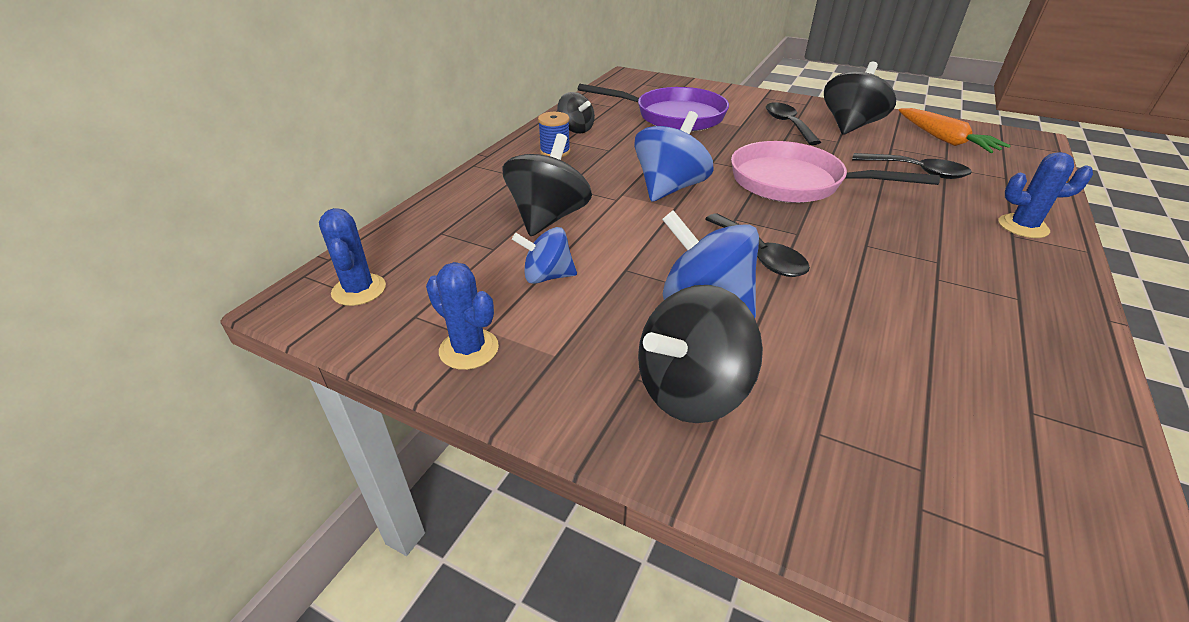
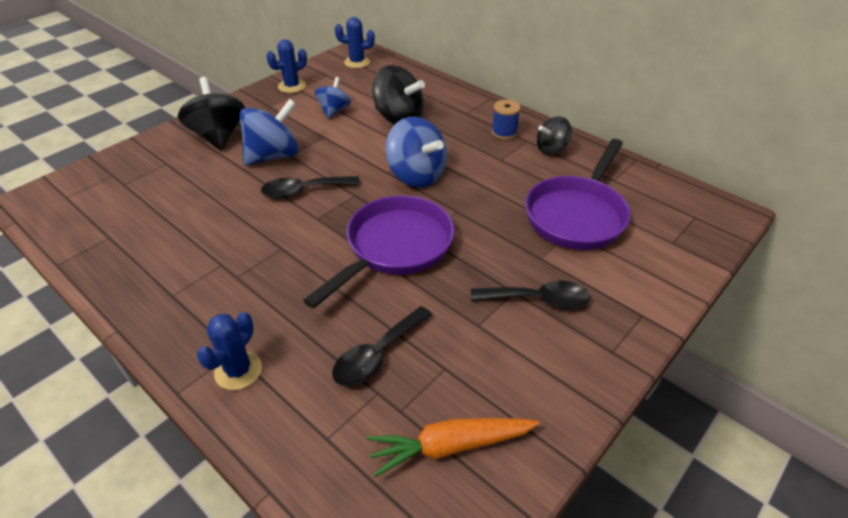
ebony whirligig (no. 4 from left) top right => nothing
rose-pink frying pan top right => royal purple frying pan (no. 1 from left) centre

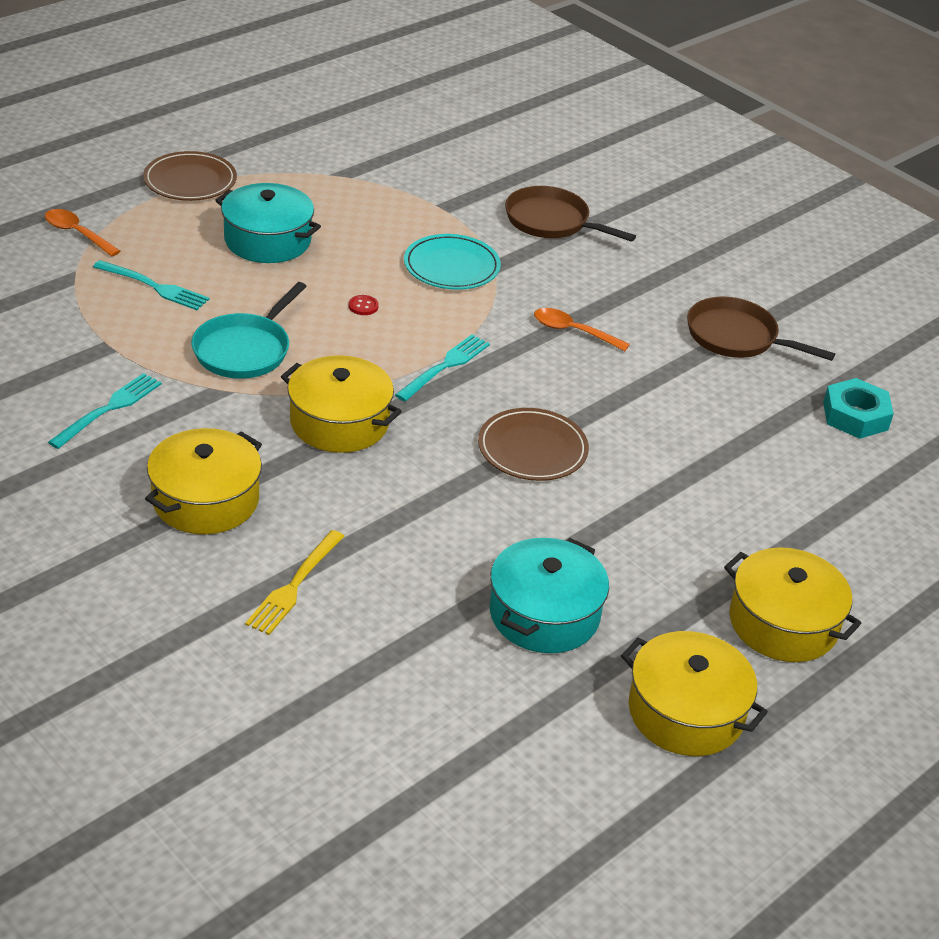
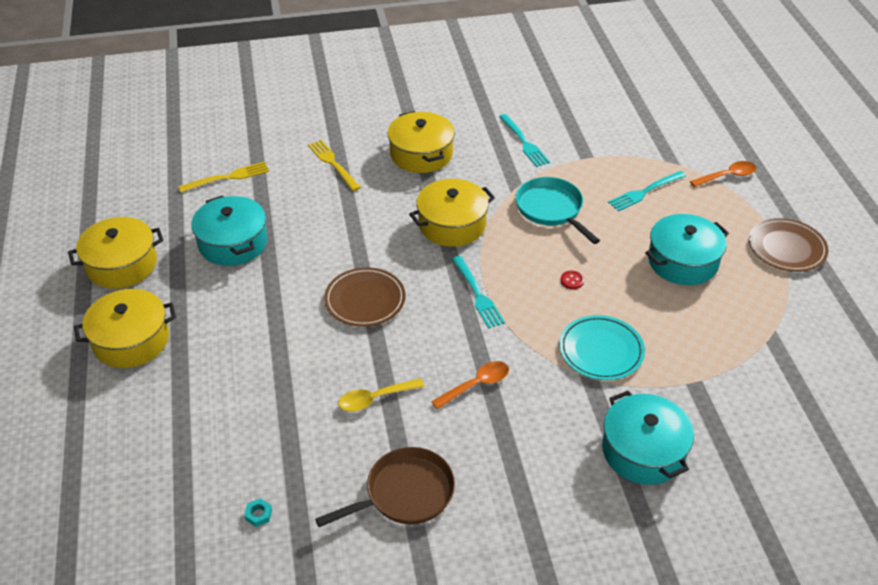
dark brown frying pan (no. 1 from left) top centre => aqua pot (no. 2 from left) bottom right
aqua hex nut middle right => aqua hex nut bottom left, x0.43
nothing => bright yellow table fork (no. 1 from left) top left
nothing => bright yellow teaspoon bottom centre

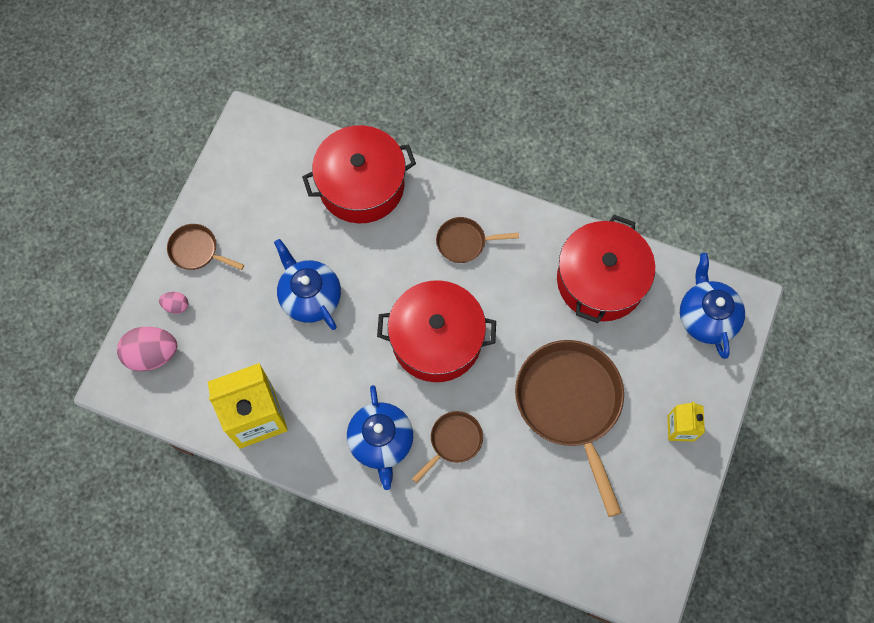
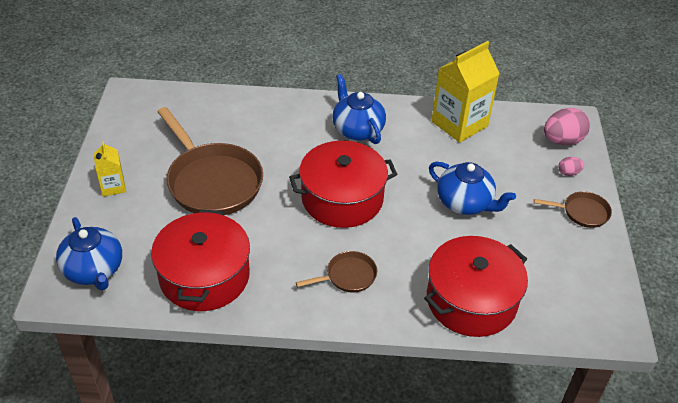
dark brown frying pan (no. 2 from left) bottom centre => nothing

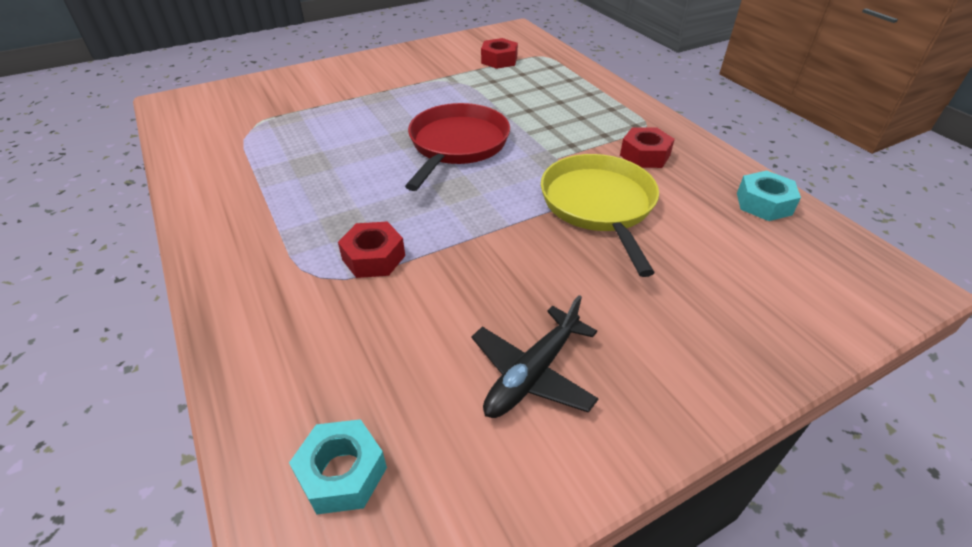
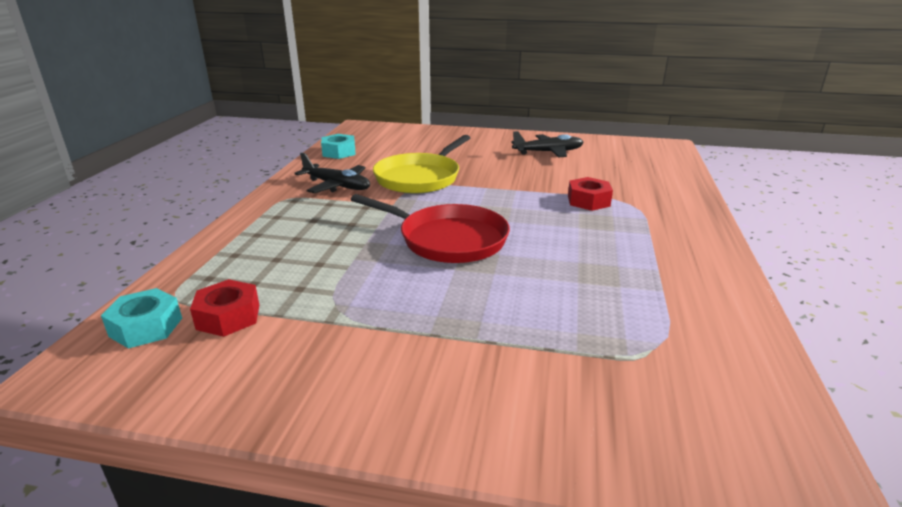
crimson frying pan top centre => crimson frying pan centre, 120 degrees counterclockwise
crimson hex nut (no. 3 from left) top centre => ebony toy plane (no. 1 from left) centre
aqua hex nut (no. 1 from left) bottom centre => aqua hex nut (no. 1 from left) middle left, shifted

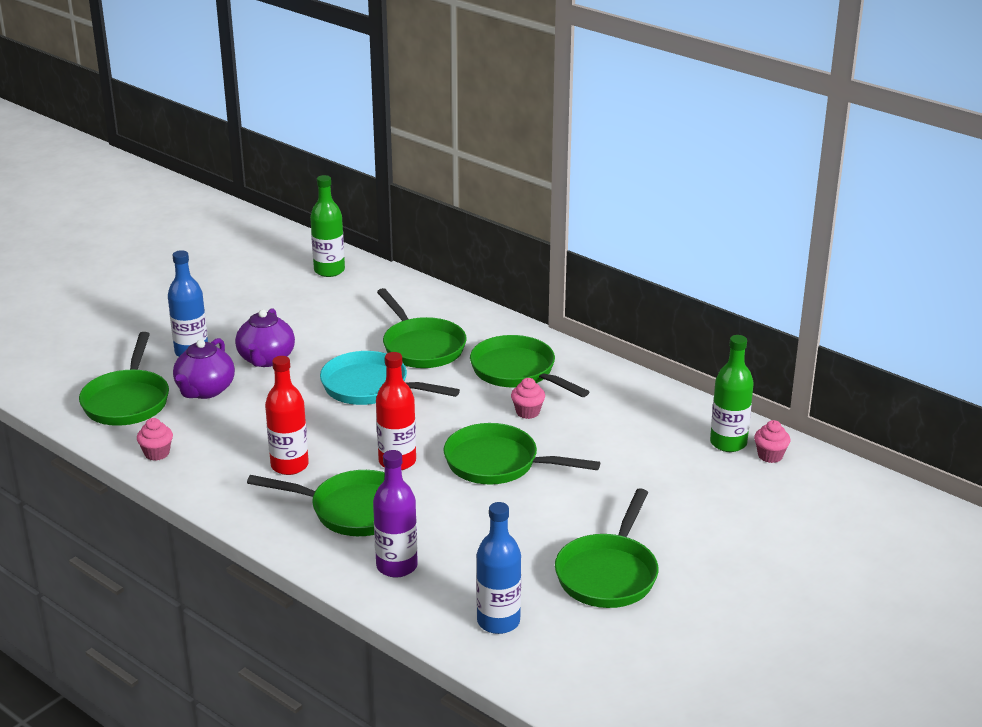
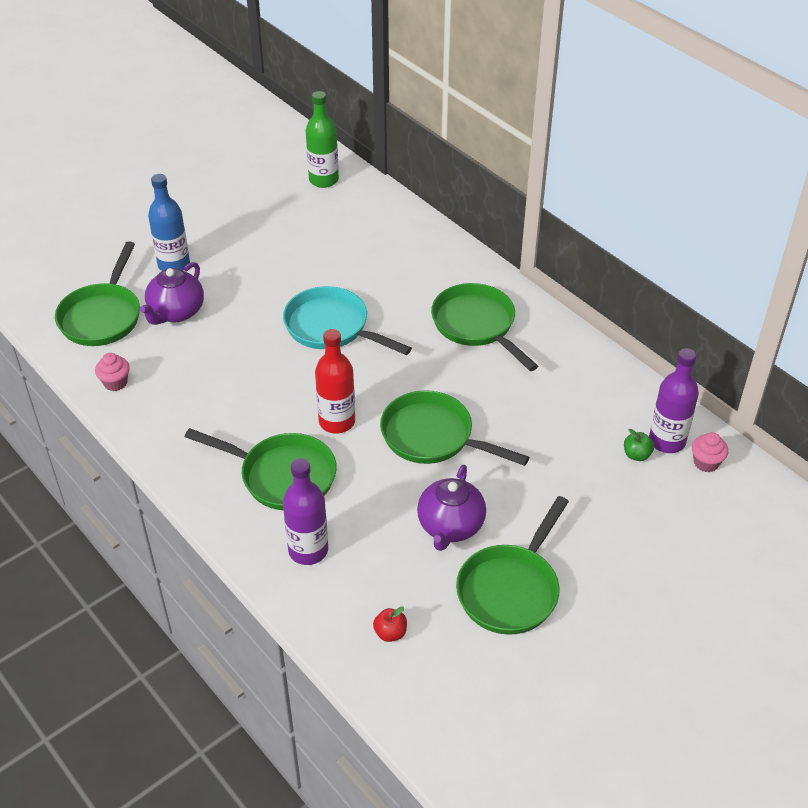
emerald frying pan (no. 3 from left) centre => nothing
royal purple teapot (no. 2 from left) middle left => royal purple teapot (no. 2 from left) centre, shifted
emerald flask (no. 2 from left) middle right => royal purple flask (no. 2 from left) middle right
crimson flask (no. 1 from left) middle left => nothing
rose-pink muffin (no. 2 from left) centre => nothing
blue flask (no. 2 from left) bottom centre => crimson apple fruit bottom centre
nothing => emerald apple fruit middle right

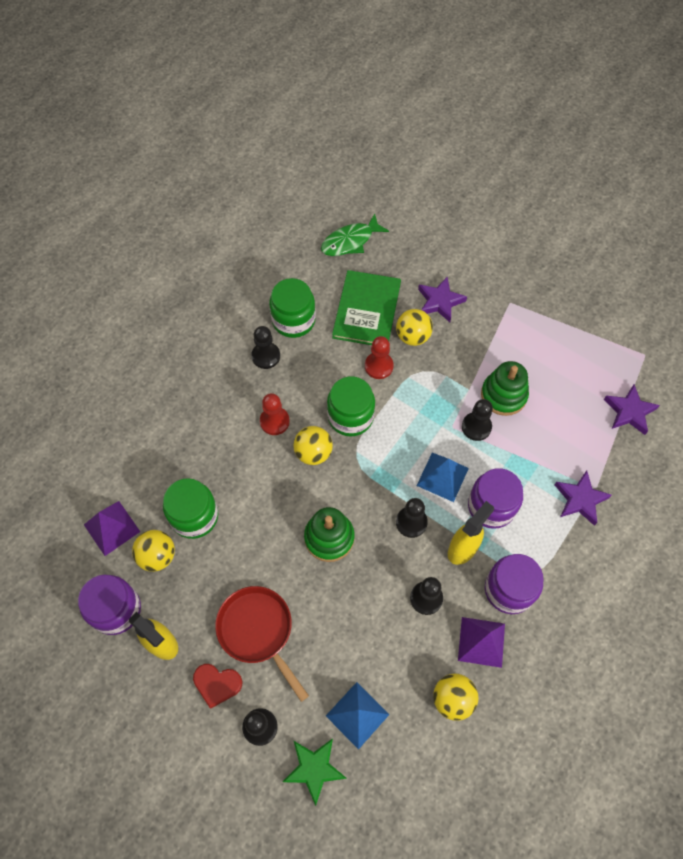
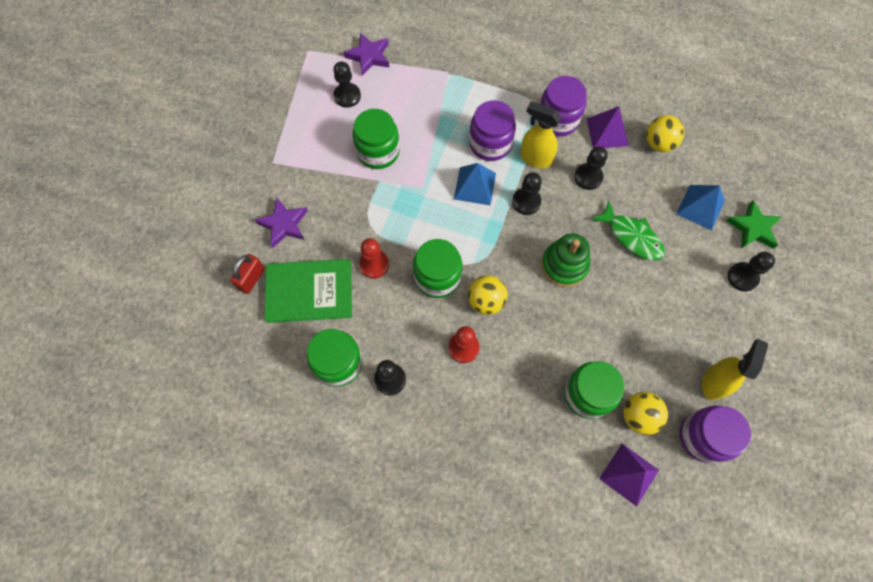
emerald fish top centre => emerald fish middle right, shifted
bright yellow sphere (no. 3 from left) centre => nothing
emerald stacking toy (no. 2 from left) middle right => emerald jar (no. 2 from left) top centre
ebony chess pawn (no. 5 from left in the first image) middle right => ebony chess pawn (no. 1 from left) top centre, shifted
royal purple five-pointed star (no. 2 from left) middle right => nothing
crimson frying pan bottom centre => nothing
crimson heart bottom left => nothing
nothing => crimson padlock middle left

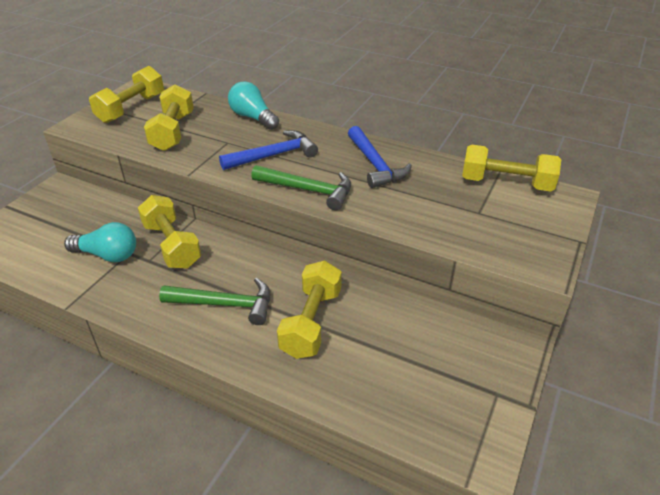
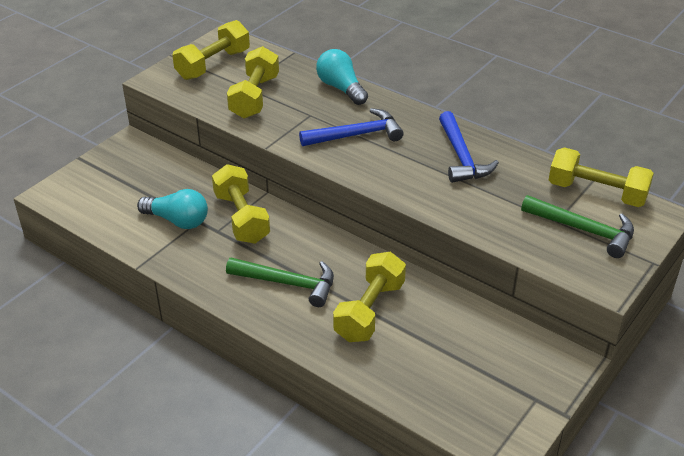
emerald hammer (no. 2 from left) centre => emerald hammer (no. 2 from left) middle right, shifted

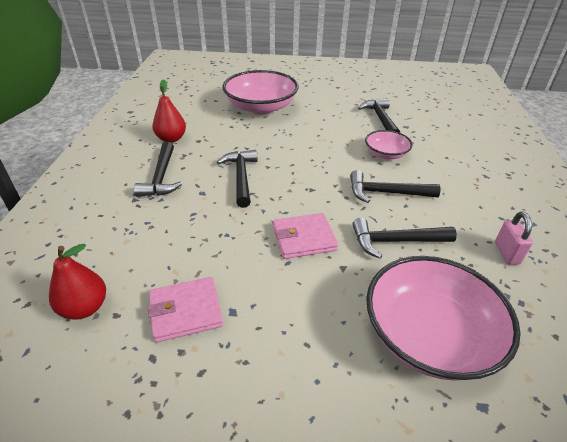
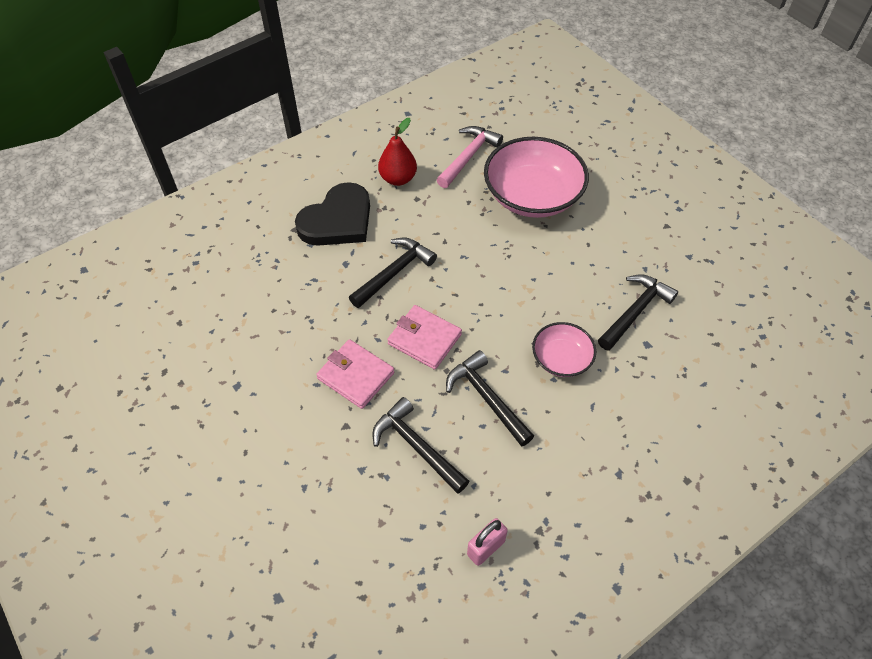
ebony hammer (no. 1 from left) middle left => ebony heart top centre
crimson pear fruit (no. 1 from left) middle left => nothing
rose-pink serving bowl (no. 3 from left) bottom right => nothing
rose-pink wallet (no. 1 from left in the first image) bottom left => rose-pink wallet (no. 2 from left) centre, shifted
nothing => rose-pink hammer top centre

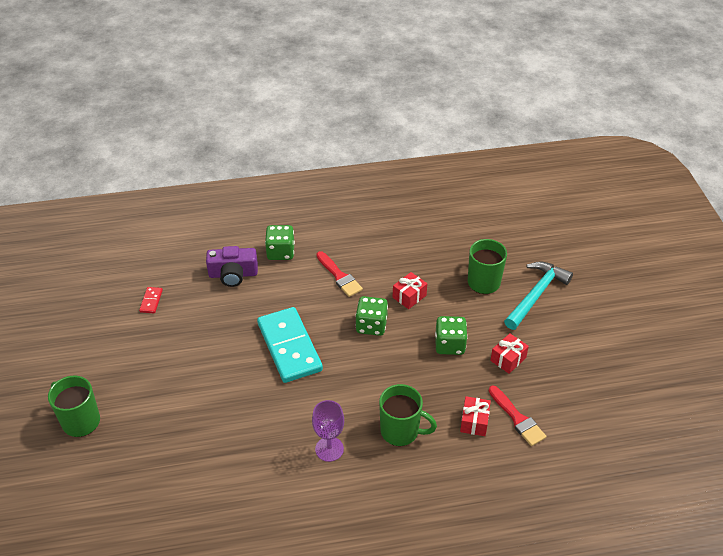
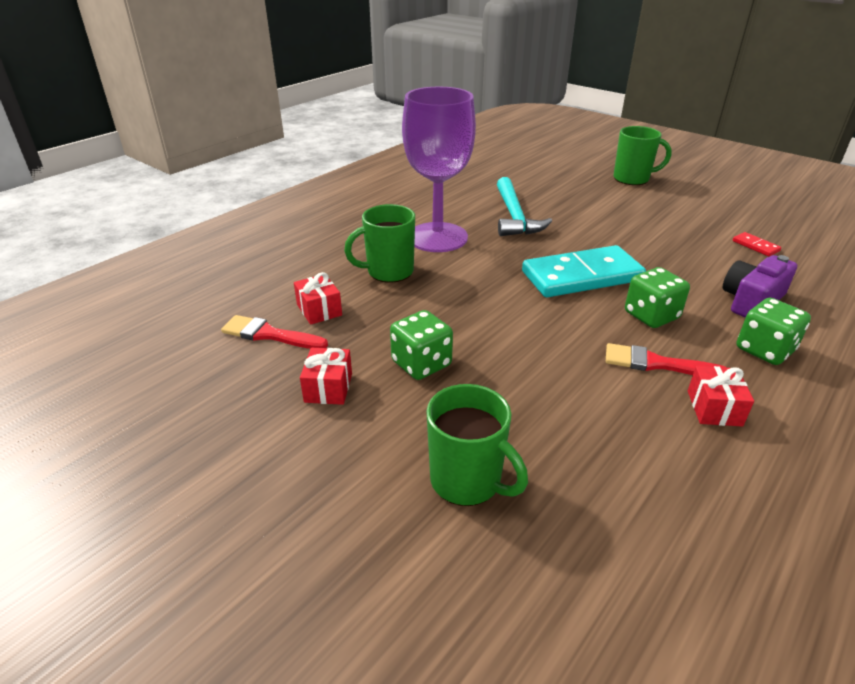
aqua hammer middle right => aqua hammer top centre, shifted
crimson present (no. 1 from left in the first image) centre => crimson present (no. 3 from left) middle right, shifted
emerald dice (no. 2 from left) centre => emerald dice (no. 2 from left) middle right, shifted
aqua domino centre => aqua domino middle right, 45 degrees counterclockwise
royal purple chalice bottom centre => royal purple chalice top centre, x1.95

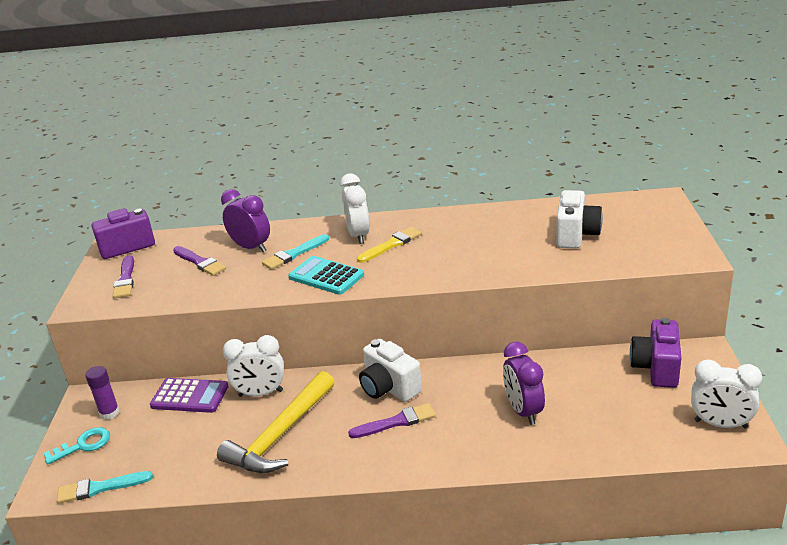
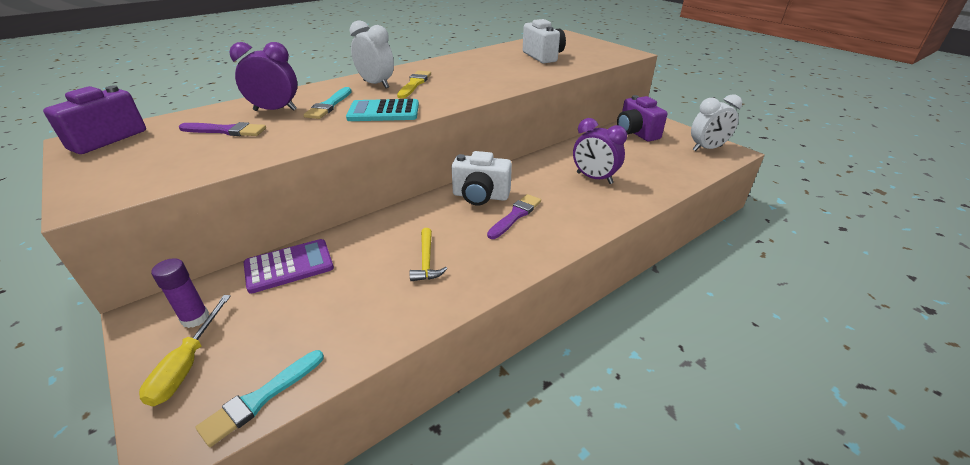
royal purple paintbrush (no. 1 from left) middle left => nothing
snow-white bedside clock (no. 1 from left) bottom left => nothing
bright yellow hammer bottom centre => bright yellow hammer centre, x0.49
aqua latchkey bottom left => bright yellow hand screwdriver bottom left

